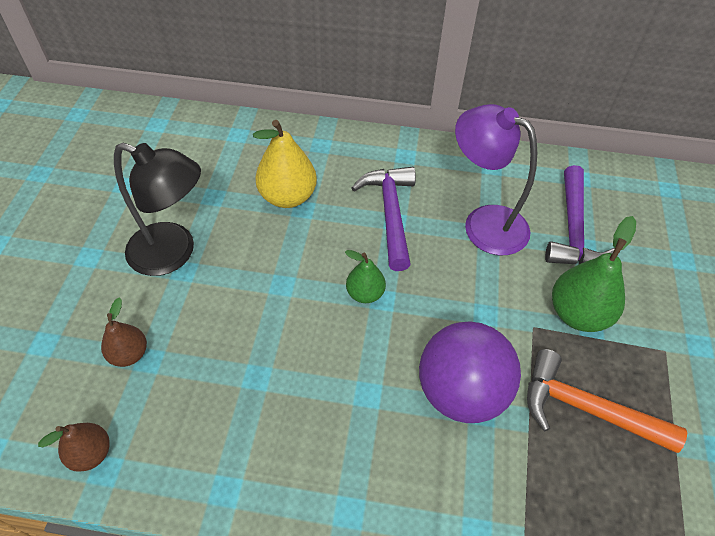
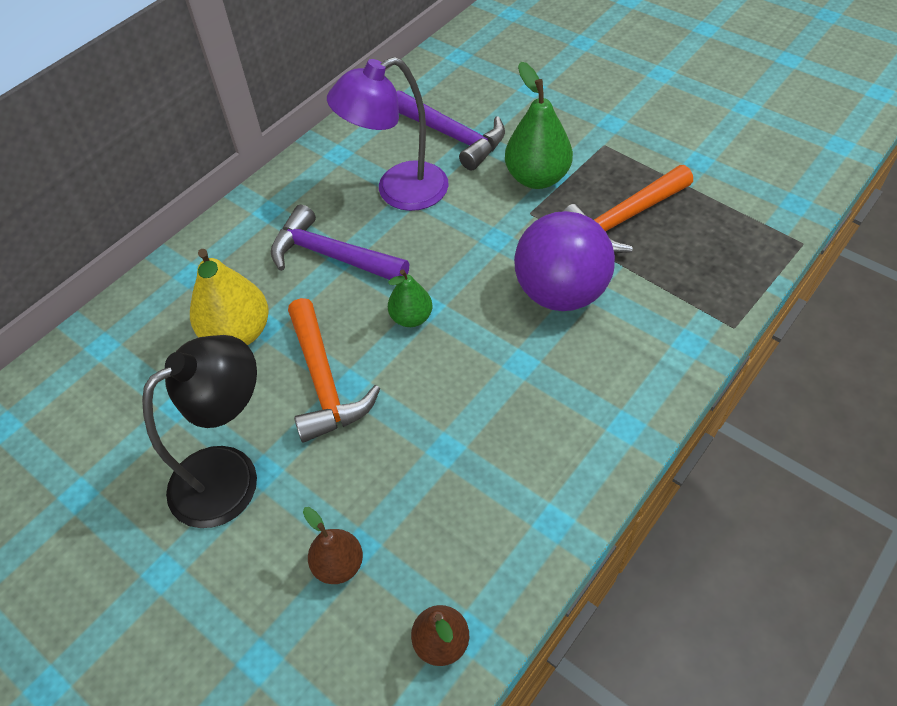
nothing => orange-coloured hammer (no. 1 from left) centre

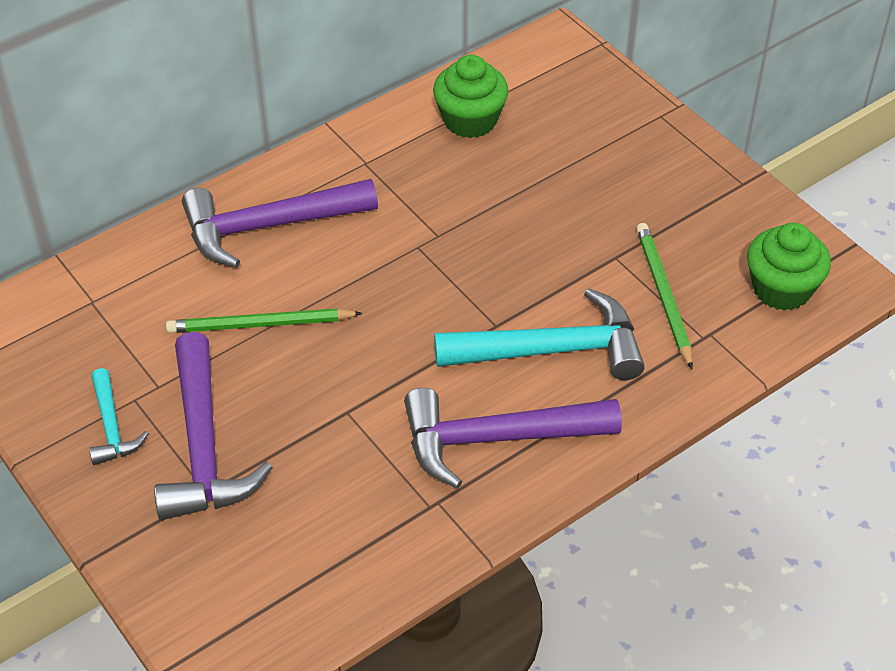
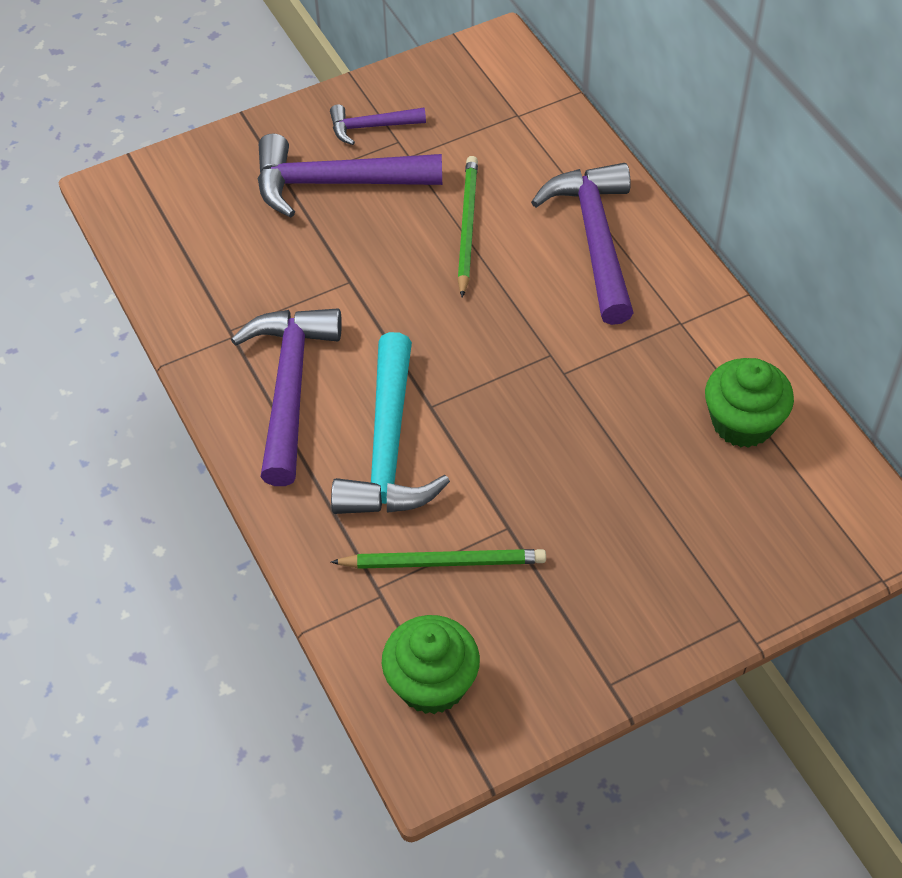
aqua hammer (no. 1 from left) middle left => royal purple hammer (no. 3 from left) top centre

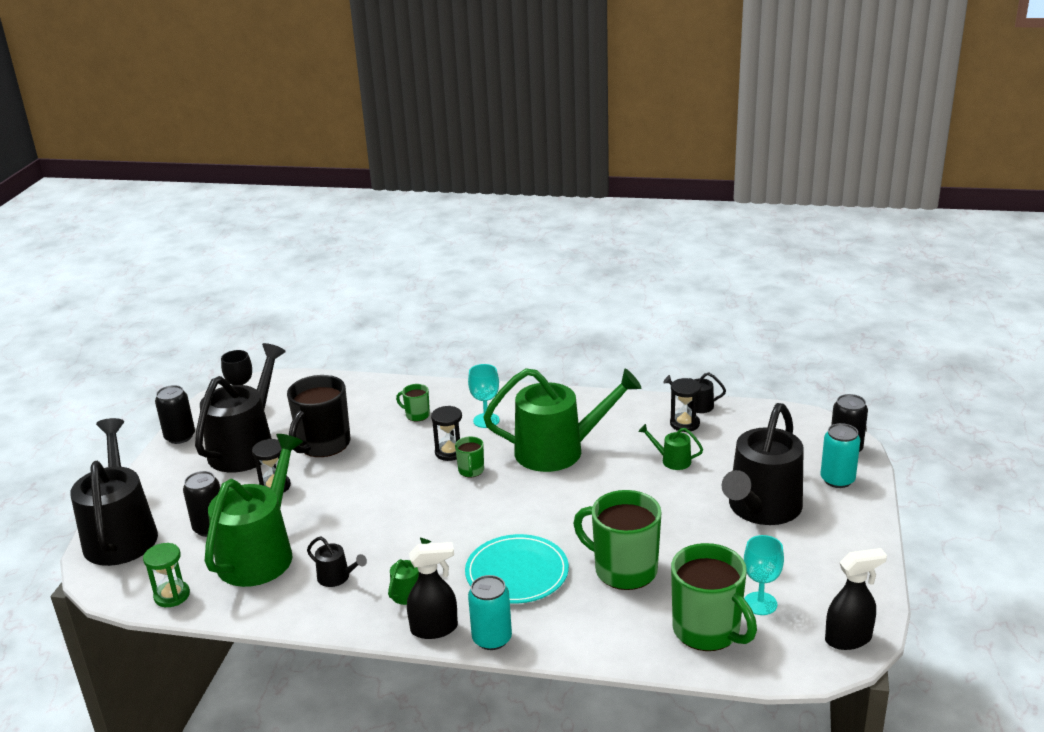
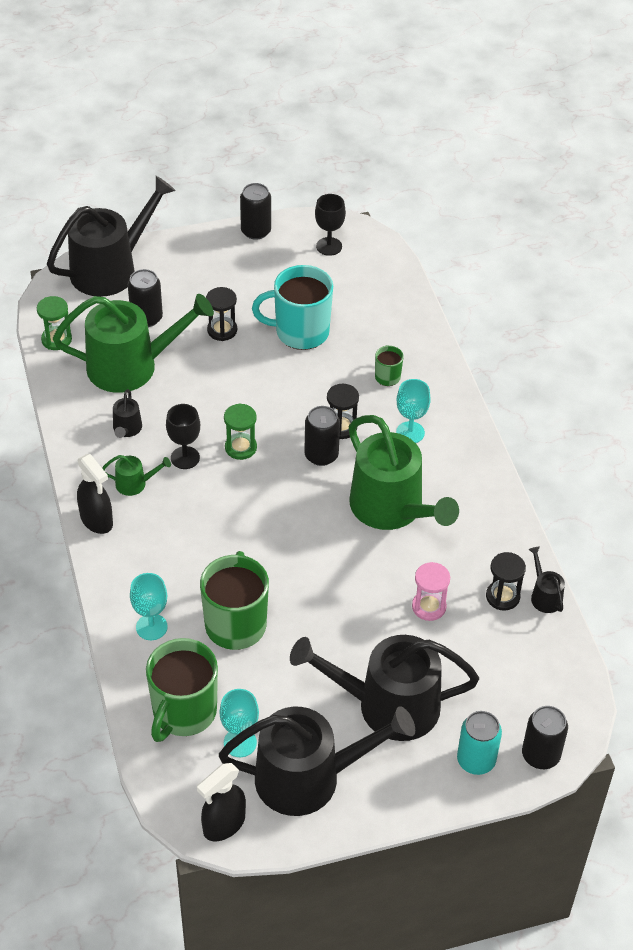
ebony sprinkling can (no. 2 from left in the first image) middle left => ebony sprinkling can (no. 3 from left) bottom centre, shifted
ebony tea mug middle left => aqua tea mug top centre
emerald sprinkling can (no. 4 from left) centre => rose-pink sand timer middle right
emerald tea mug (no. 2 from left) centre => ebony can (no. 3 from left) centre
aqua dinner plate bottom centre => nothing
ebony spray bottle (no. 2 from left) bottom right => ebony spray bottle (no. 2 from left) bottom centre, 90 degrees clockwise
aqua can (no. 1 from left) bottom centre => nothing
nothing => emerald sand timer (no. 2 from left) centre
nothing => ebony chalice (no. 1 from left) middle left
nothing => aqua chalice (no. 1 from left) middle left

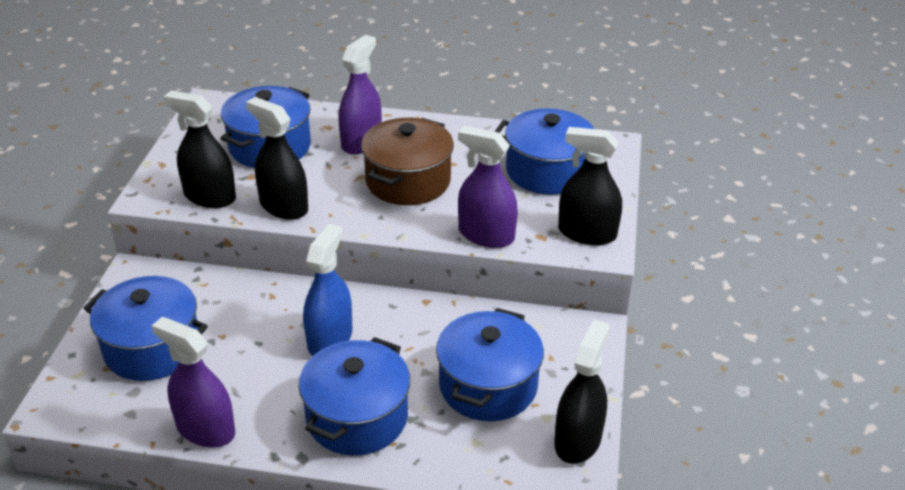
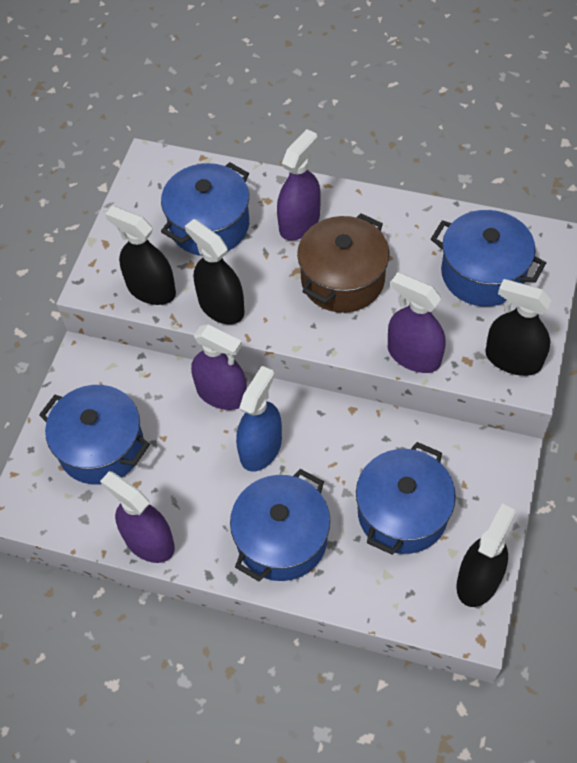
nothing => royal purple spray bottle (no. 2 from left) centre

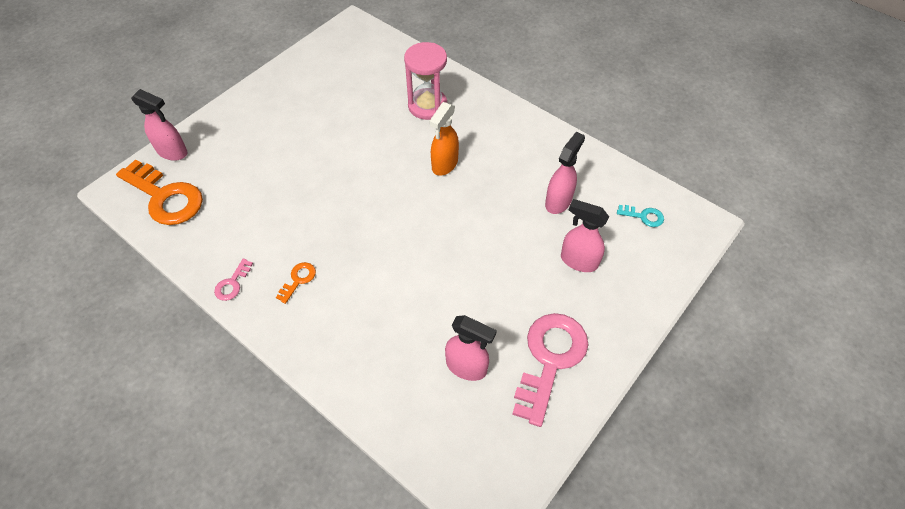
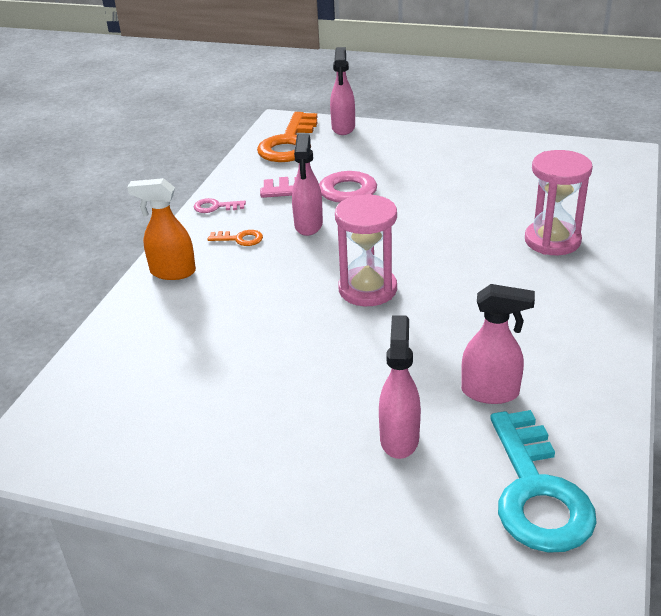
orange-coloured spray bottle top centre => orange-coloured spray bottle middle left, shifted
aqua latchkey middle right => aqua latchkey bottom right, x2.27
rose-pink latchkey (no. 2 from left) bottom centre => rose-pink latchkey (no. 2 from left) top centre, shifted
rose-pink spray bottle (no. 2 from left in the first image) bottom centre => rose-pink spray bottle (no. 1 from left) top centre, shifted
nothing => rose-pink sand timer (no. 1 from left) centre

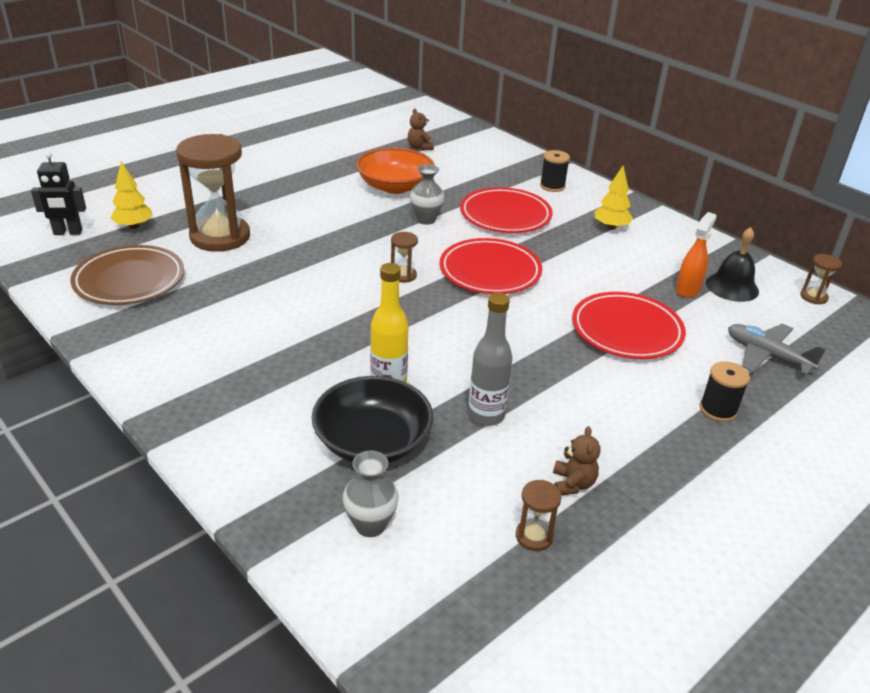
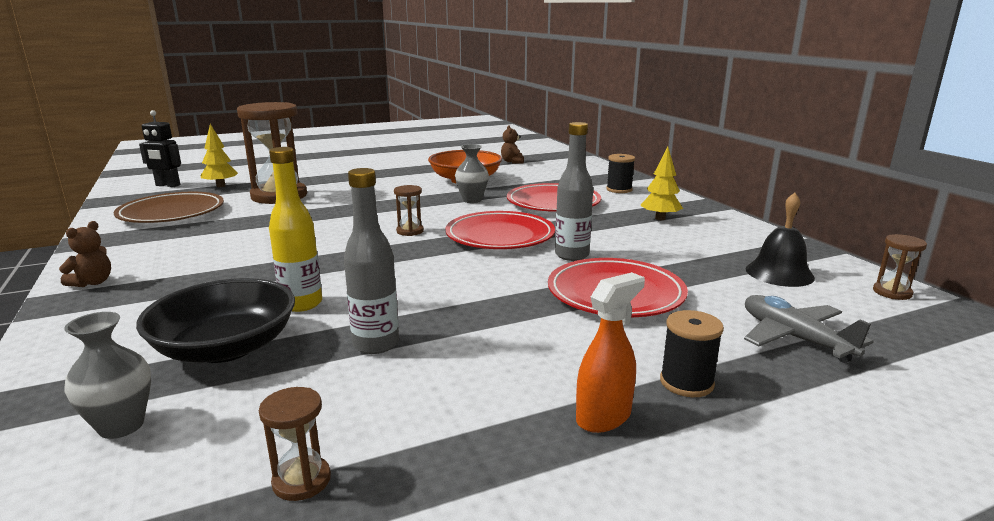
orange-coloured spray bottle middle right => orange-coloured spray bottle bottom centre, shifted
dark brown stuffed bear (no. 2 from left in the first image) centre => dark brown stuffed bear (no. 1 from left) middle left, shifted
nothing => gray flask (no. 2 from left) centre

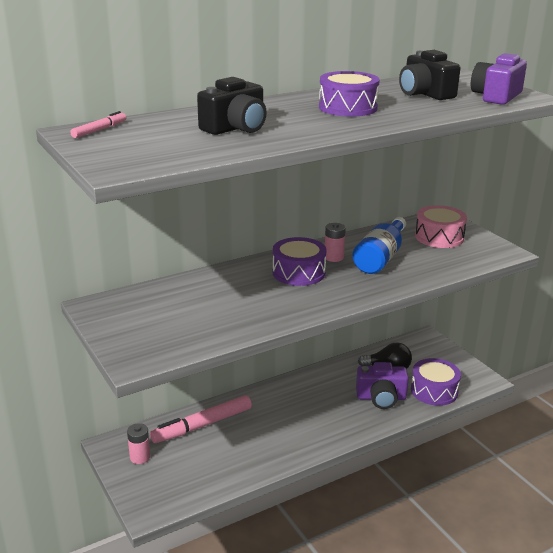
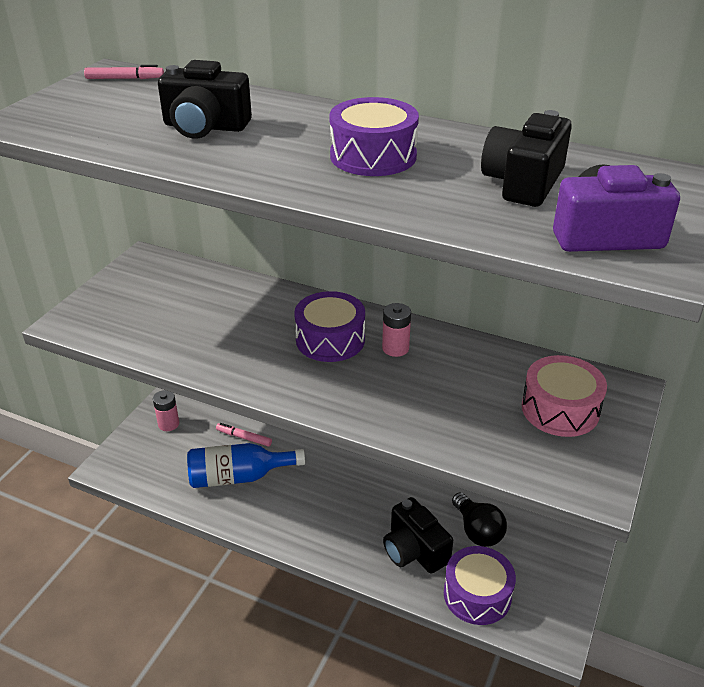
blue flask middle right => blue flask bottom centre, shifted
royal purple photo camera (no. 1 from left) bottom right => ebony photo camera (no. 2 from left) bottom centre
rose-pink marker pen (no. 2 from left) bottom centre => rose-pink marker pen (no. 2 from left) centre, x0.50

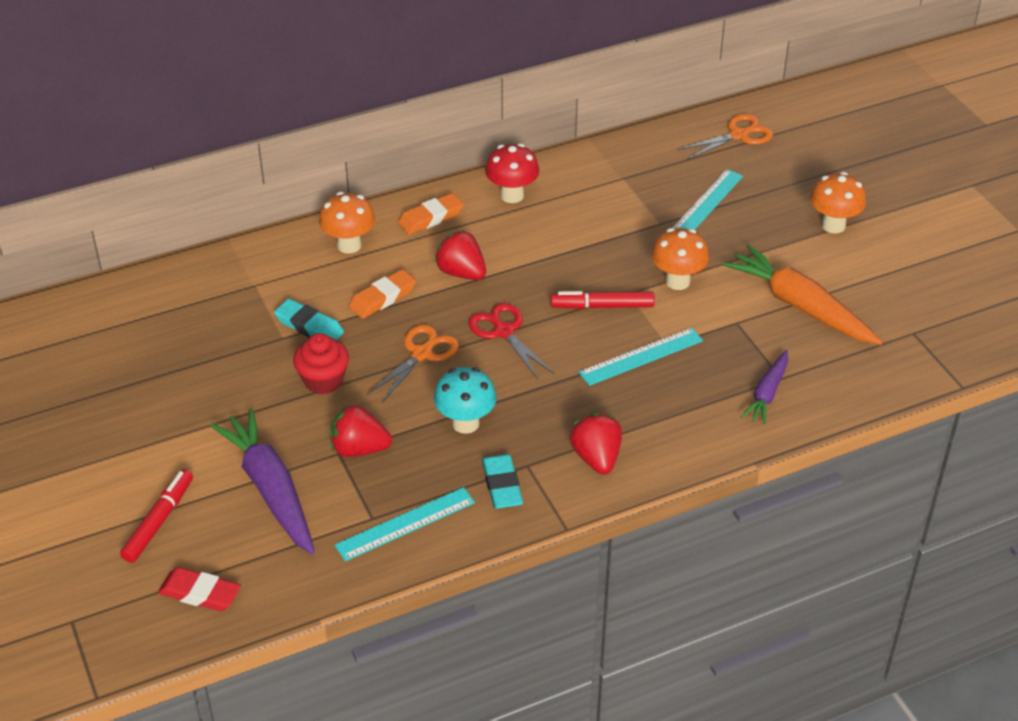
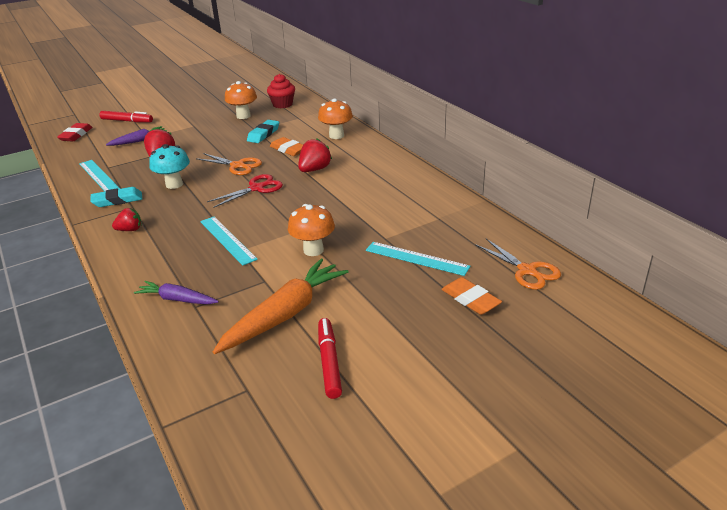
crimson toadstool top centre => nothing
orange-coloured toadstool (no. 3 from left in the first image) top right => orange-coloured toadstool (no. 1 from left) top left, shifted
orange-coloured pencil eraser (no. 2 from left) top centre => orange-coloured pencil eraser (no. 2 from left) centre, shifted
crimson marker pen (no. 2 from left) centre => crimson marker pen (no. 2 from left) bottom centre, shifted
crimson muffin middle left => crimson muffin top centre, shifted
royal purple toy carrot (no. 1 from left) bottom left => royal purple toy carrot (no. 1 from left) top left, x0.56
crimson berry (no. 3 from left in the first image) centre => crimson berry (no. 1 from left) middle left, x0.66

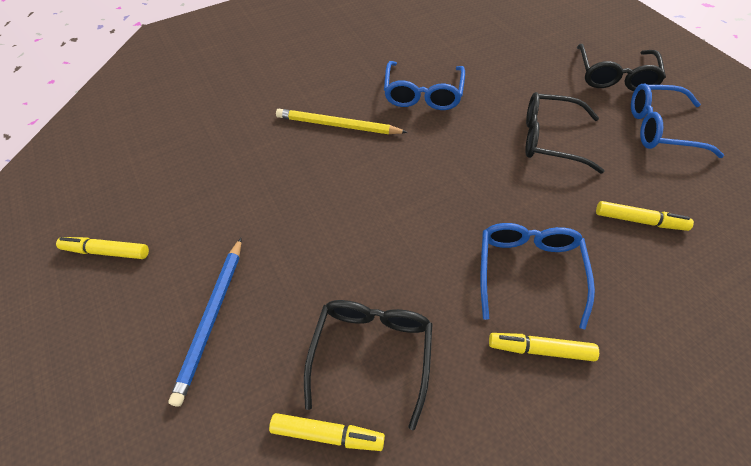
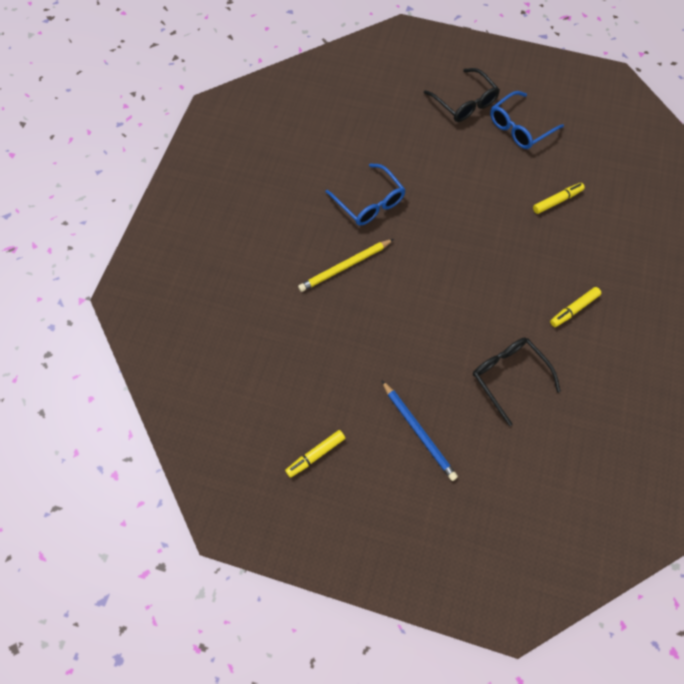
ebony glasses (no. 2 from left) top right => nothing
blue glasses (no. 2 from left) middle right => nothing
bright yellow marker pen (no. 2 from left) bottom centre => nothing

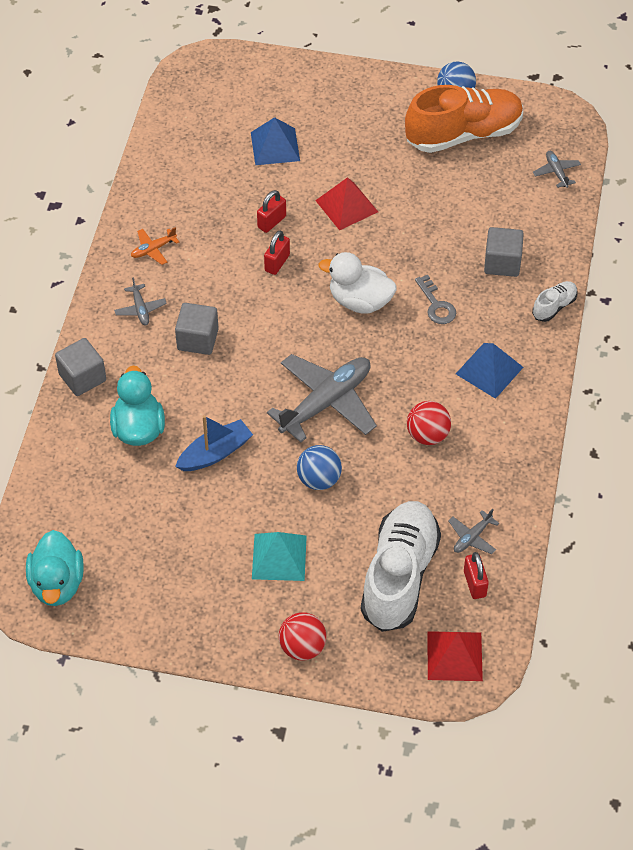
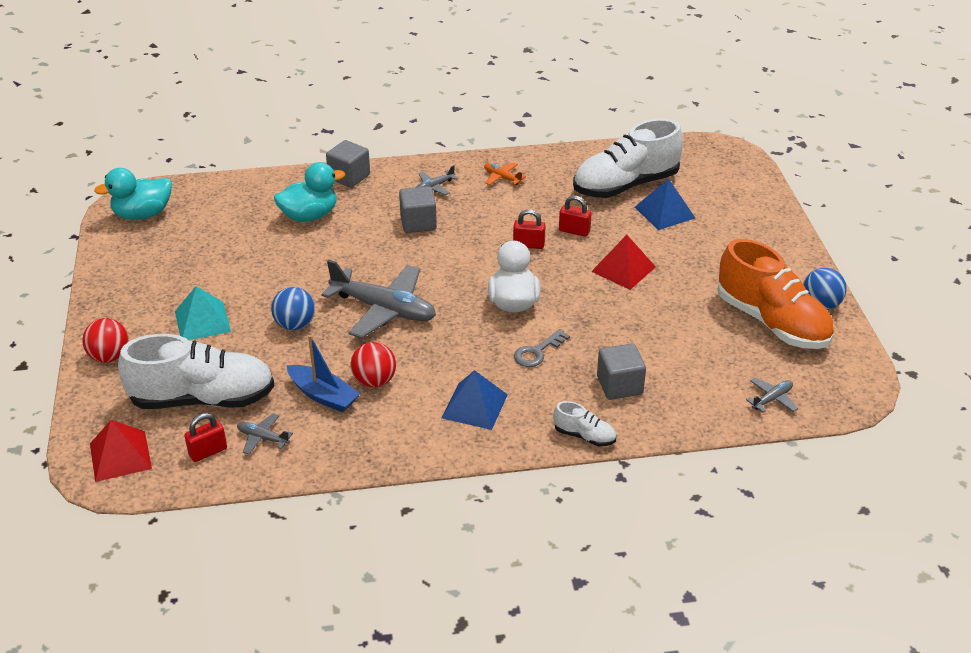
blue sailboat centre => blue sailboat middle left, shifted
nothing => snow-white shoe (no. 3 from left) top centre

